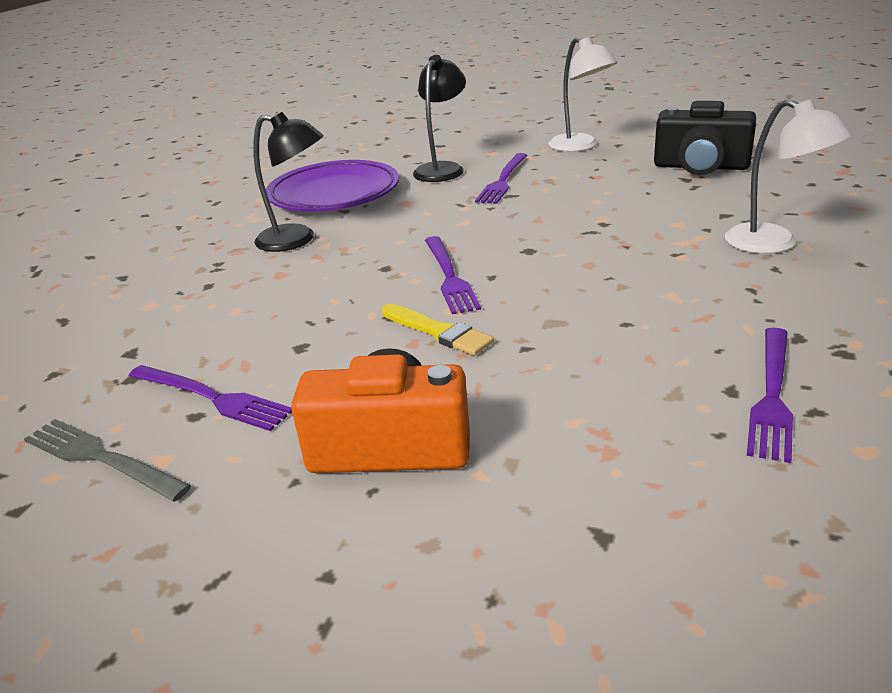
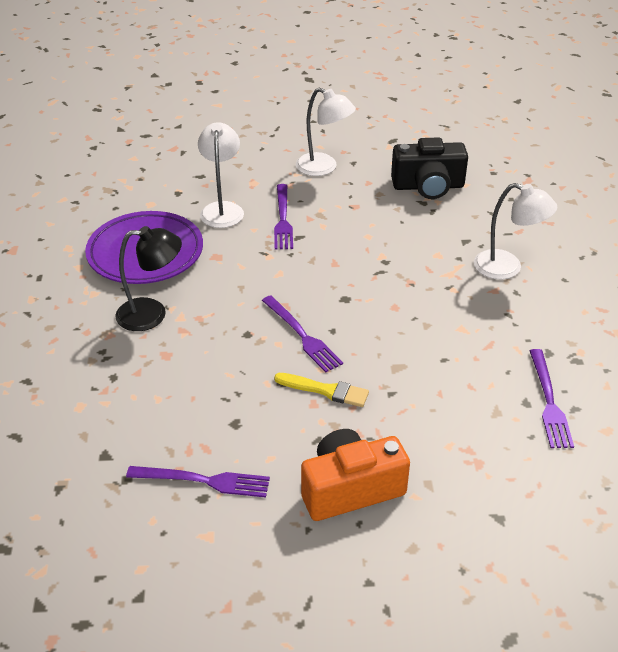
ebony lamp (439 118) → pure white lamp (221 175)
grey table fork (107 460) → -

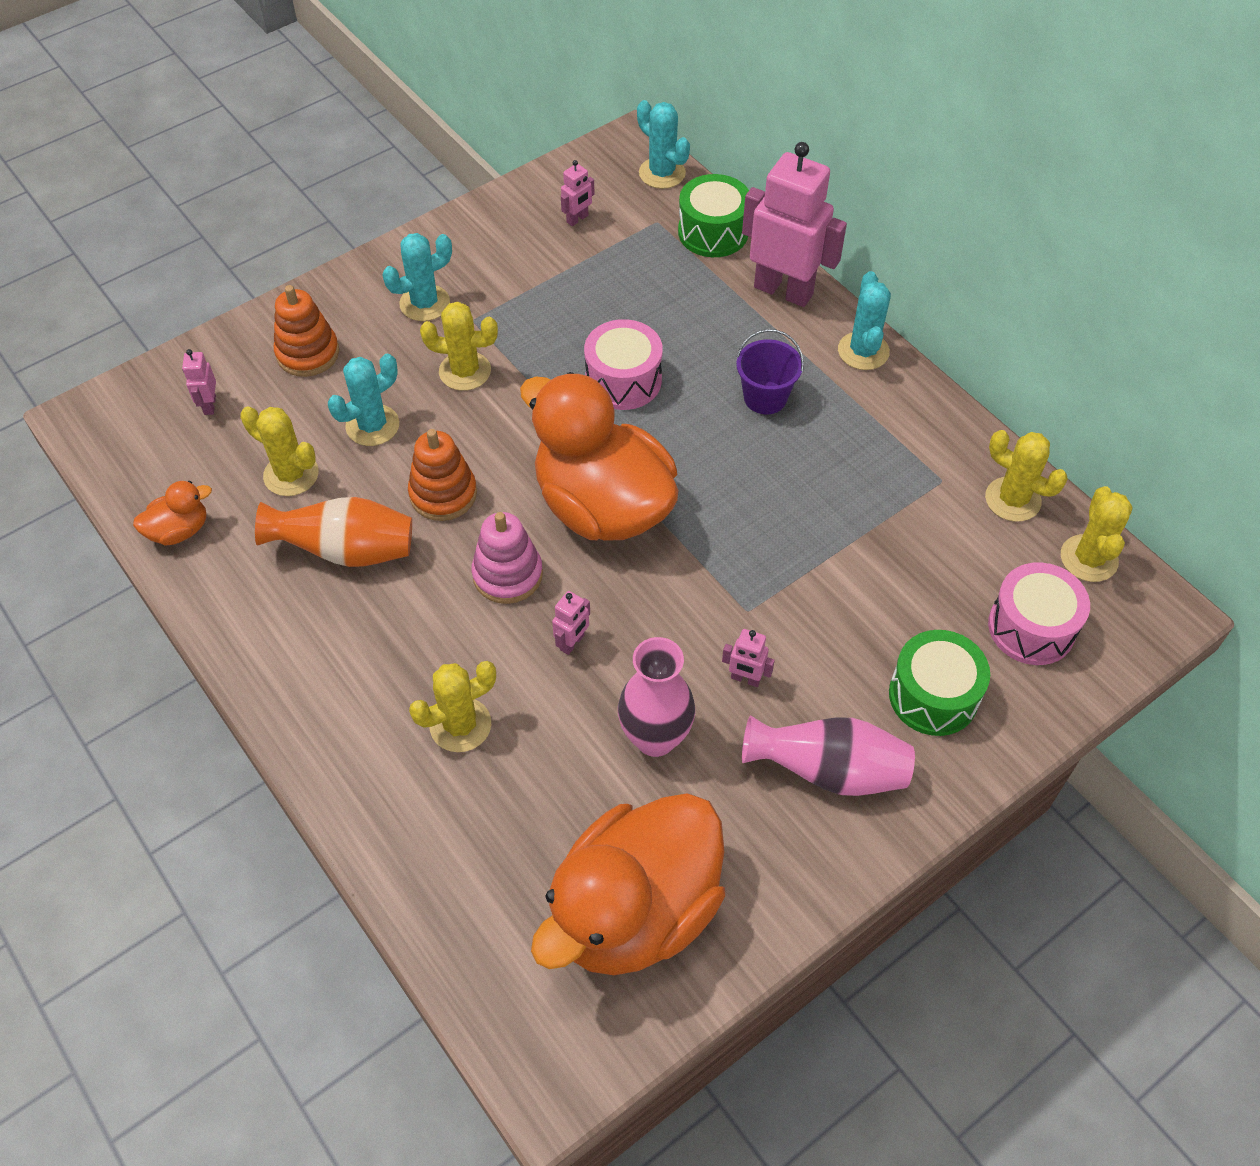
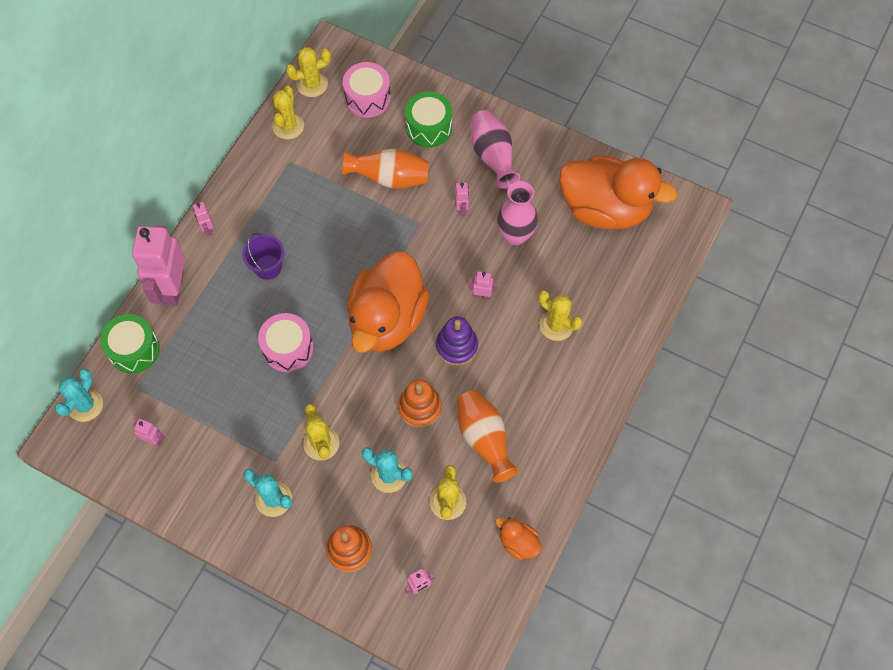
aqua prickly plant (864 320) → rosy robot (203 219)
- → orange vase (385 169)
rosy stacking toy (507 558) → royal purple stacking toy (457 341)

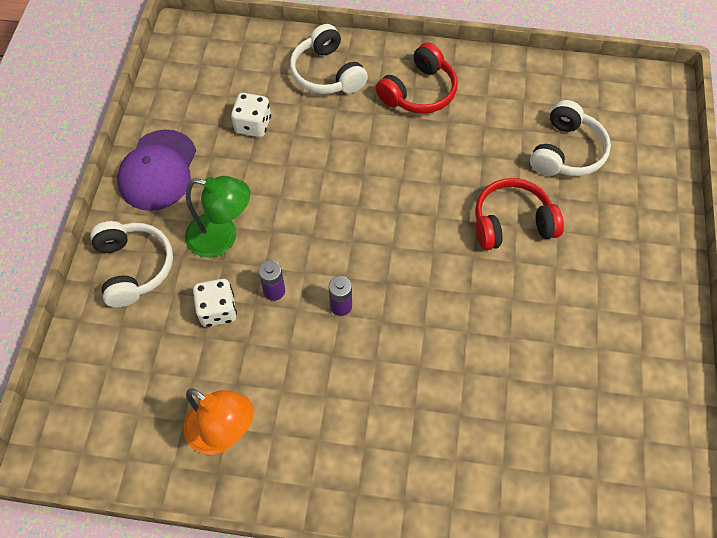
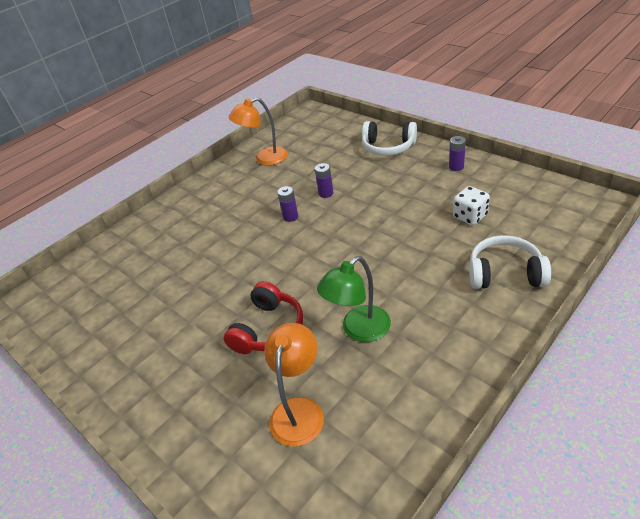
pure white headset (570 138) → orange lamp (294 385)
leaf-green lamp (217 217) → leaf-green lamp (354 299), move
royal purple baseball cap (156 170) → royal purple power cell (457 153)
pure white game die (215 303) → -
red headset (417 78) → -

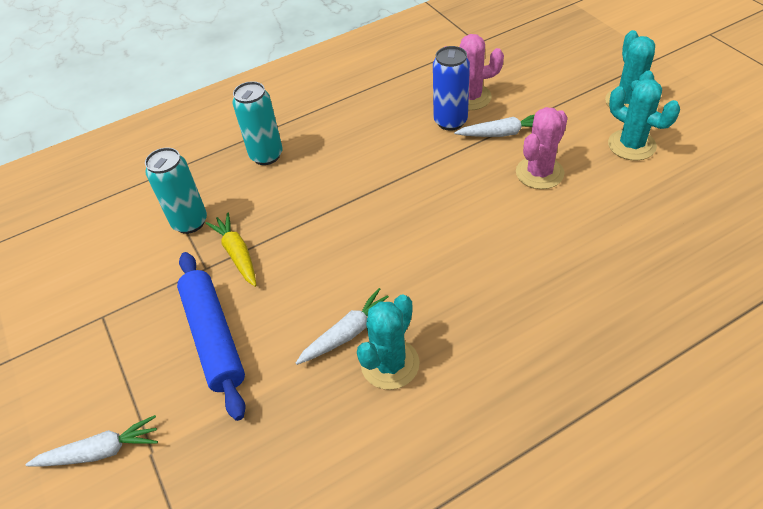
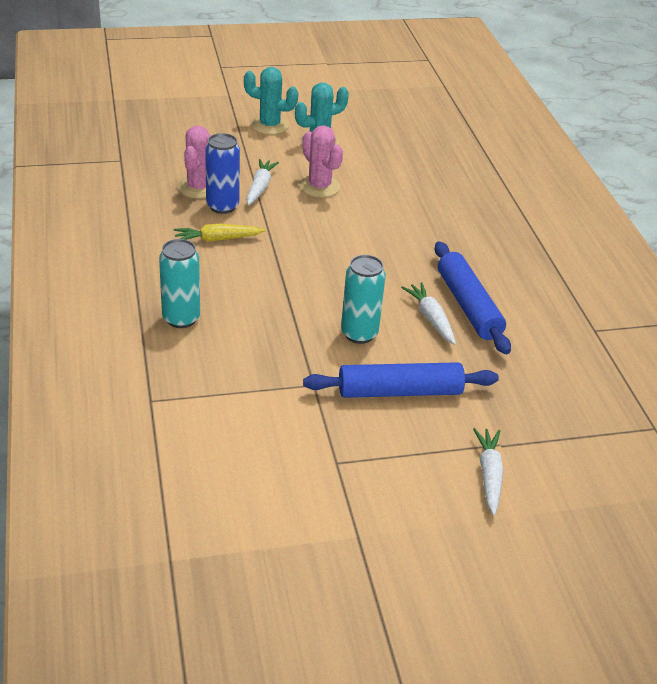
yellow toy carrot (231 250) → yellow toy carrot (219 233), move
aqua soda can (176 190) → aqua soda can (363 299), move
aqua prickly plant (388 342) → blue dough roller (473 297)

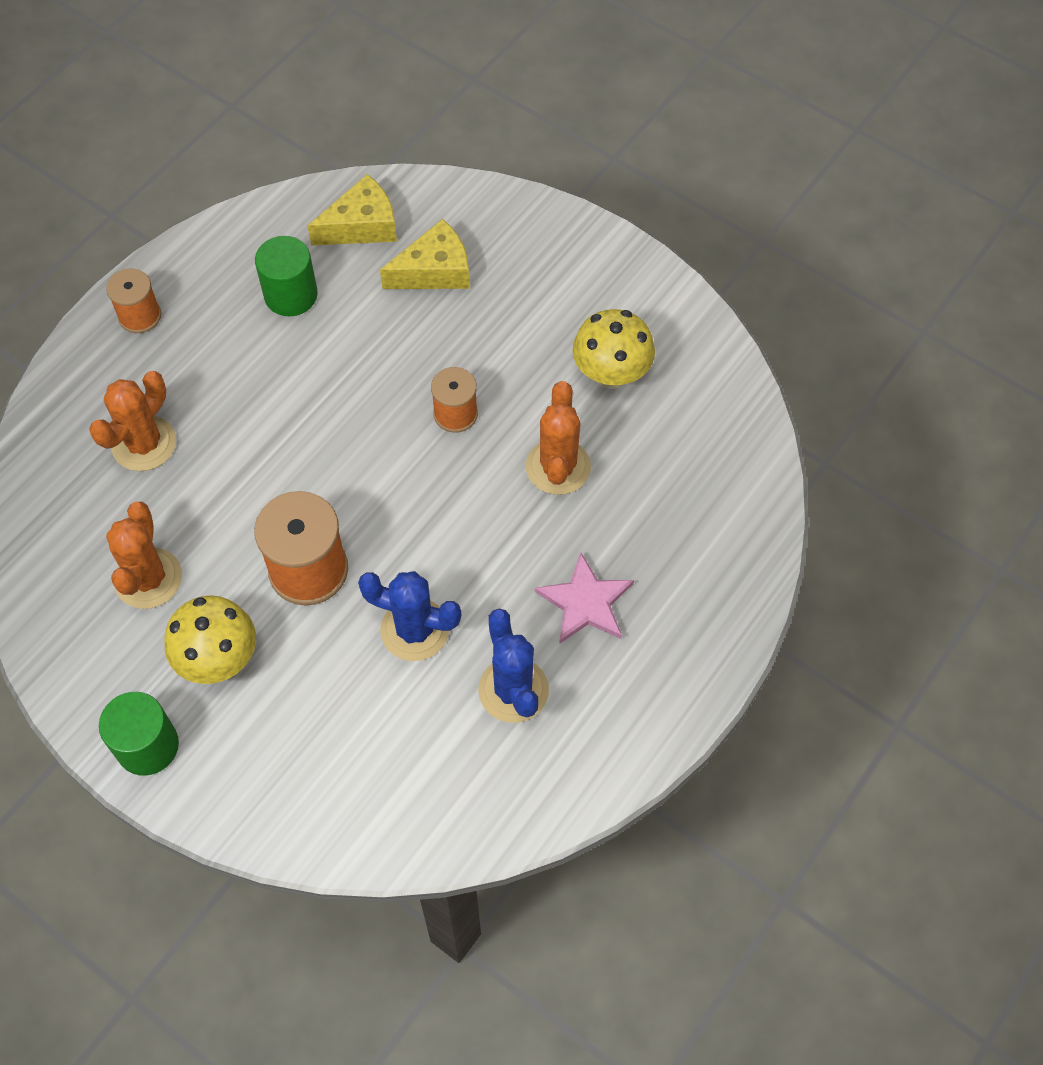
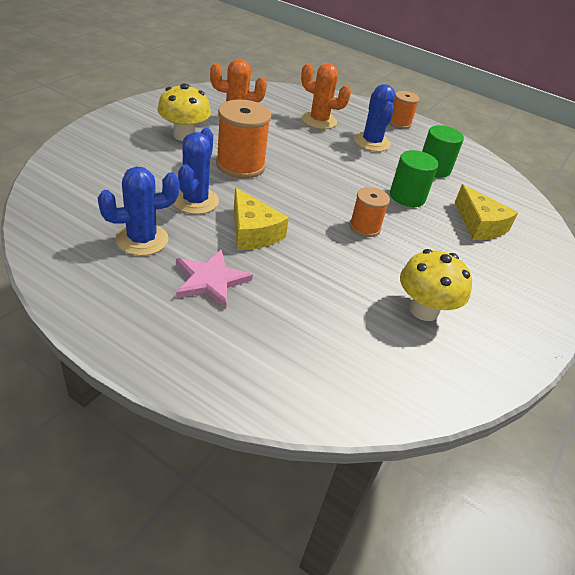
yellow cheese wedge (352 210) → yellow cheese wedge (261 218), move
- → blue prickly plant (374 118)
leaf-green cylinder (139 734) → leaf-green cylinder (414 178), move
orange prickly plant (558 438) → -

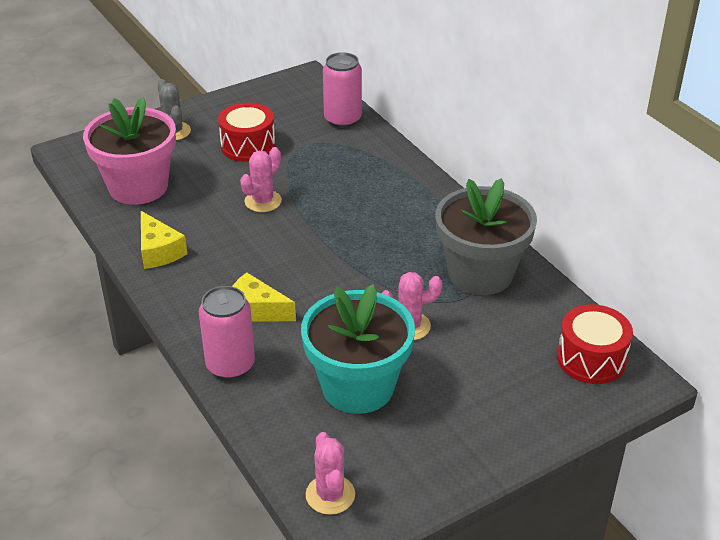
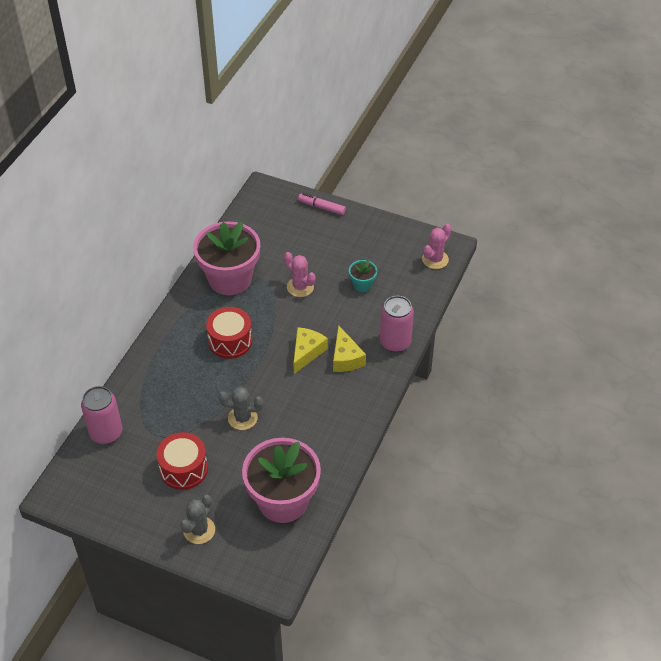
grey flower pot (486 236) → rosy flower pot (226 258)
red snare drum (595 344) → red snare drum (229 333), move
rosy prickly plant (261 179) → grey prickly plant (240 408)
yellow cheese wedge (164 240) → yellow cheese wedge (310 350), move
- → rosy felt pen (322 204)
aqua flower pot (358 349) → aqua flower pot (363 276), x0.43

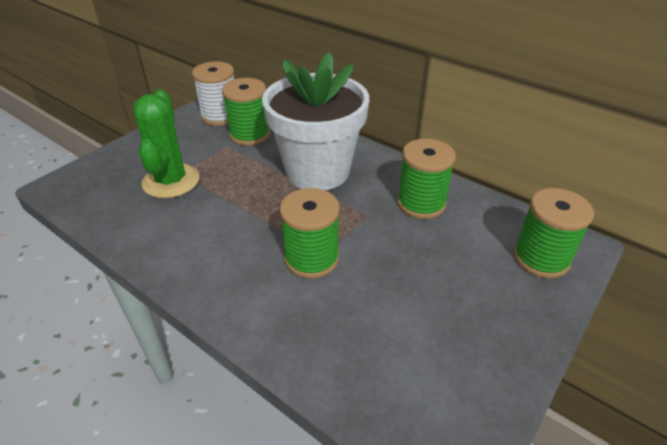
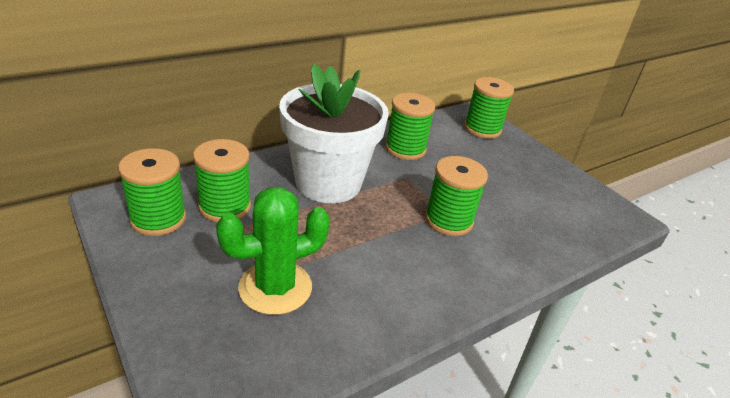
pure white reel of thread (213 93) → leaf-green reel of thread (152 192)
leaf-green prickly plant (166 143) → leaf-green prickly plant (273 251), 45 degrees counterclockwise

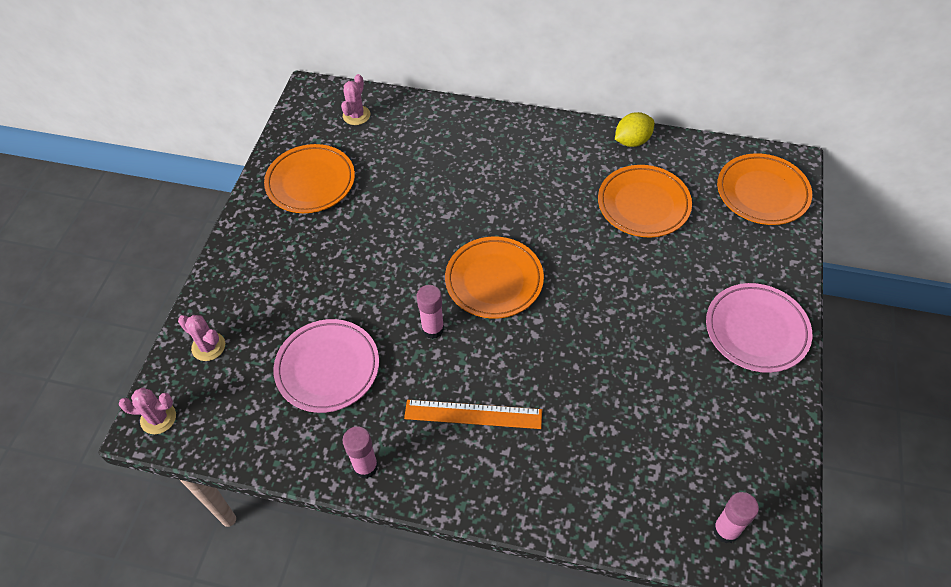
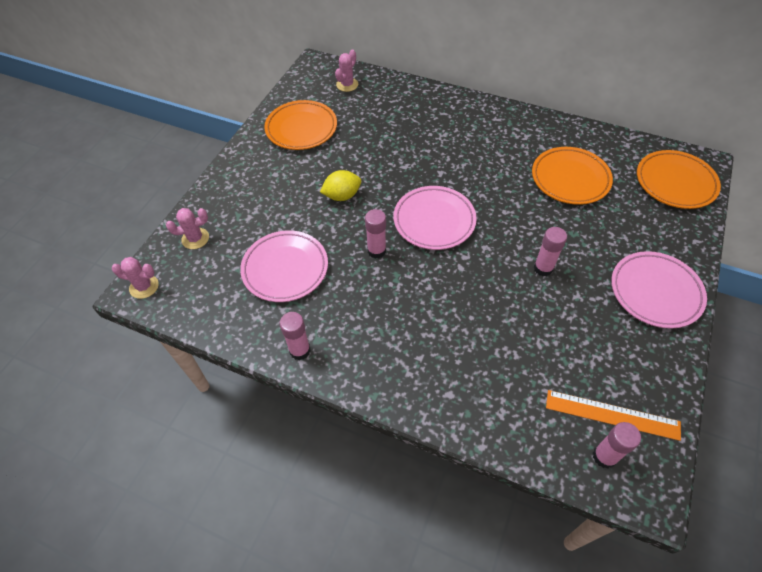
rosy prickly plant (201 338) → rosy prickly plant (187 228), 60 degrees counterclockwise
yellow lemon (634 129) → yellow lemon (340 185), move
orange dinner plate (494 277) → rosy dinner plate (435 218)
- → rosy glue (550 251)
orange ruler (473 414) → orange ruler (613 415), move

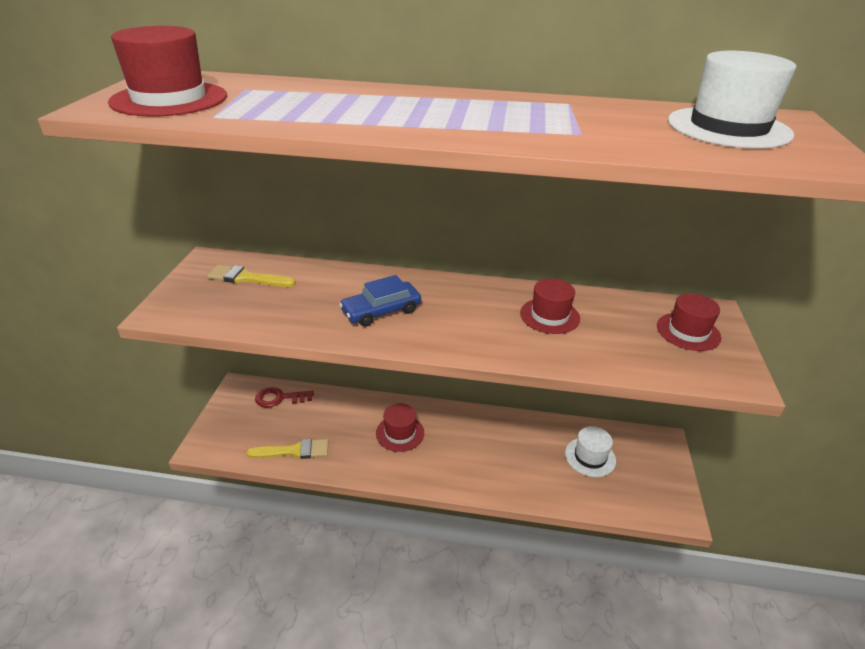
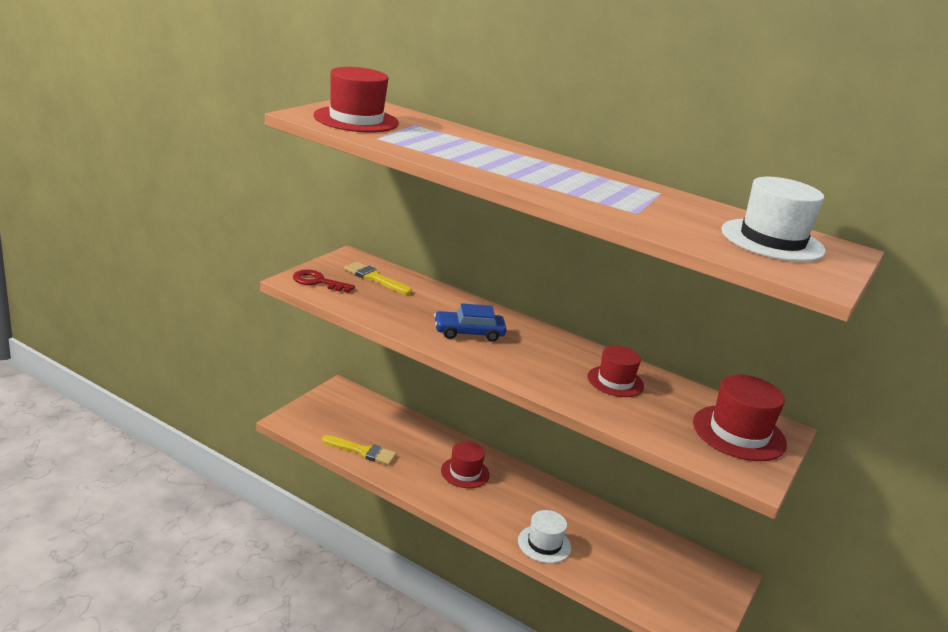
red key (284 397) → red key (324 281), move
pure white top hat (590 451) → pure white top hat (544 536), move
red top hat (689 322) → red top hat (740 417), x1.53

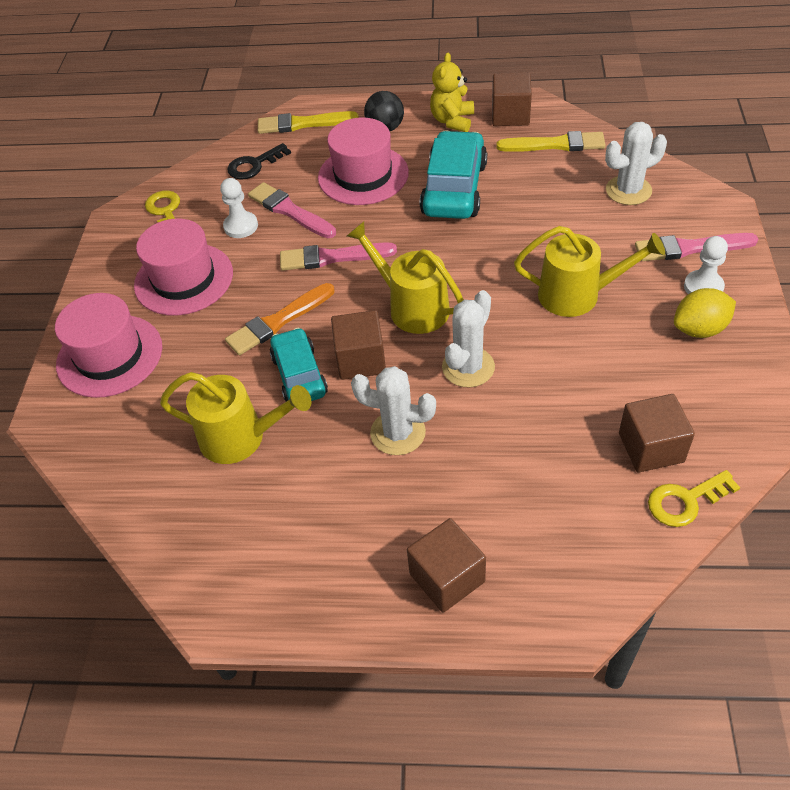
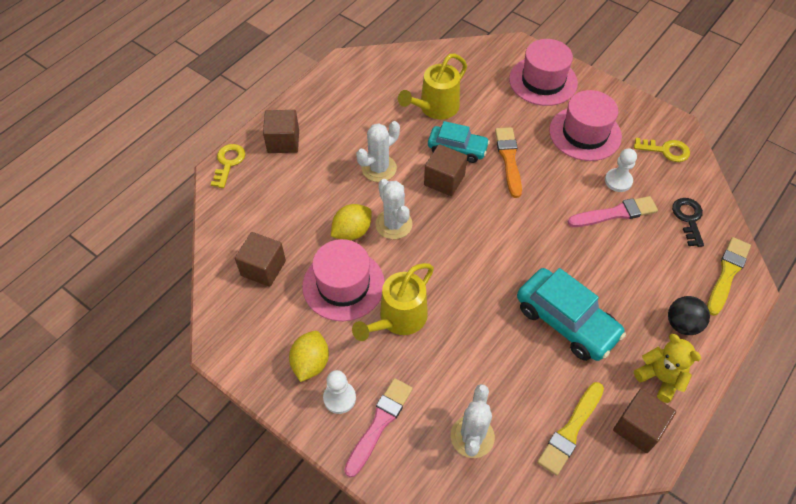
yellow key (694 498) → yellow key (228 166), move
rosy top hat (363 161) → rosy top hat (343 280), move
- → yellow lemon (351 222)
rosy paint brush (338 256) → -
yellow watering pot (405 278) → -

